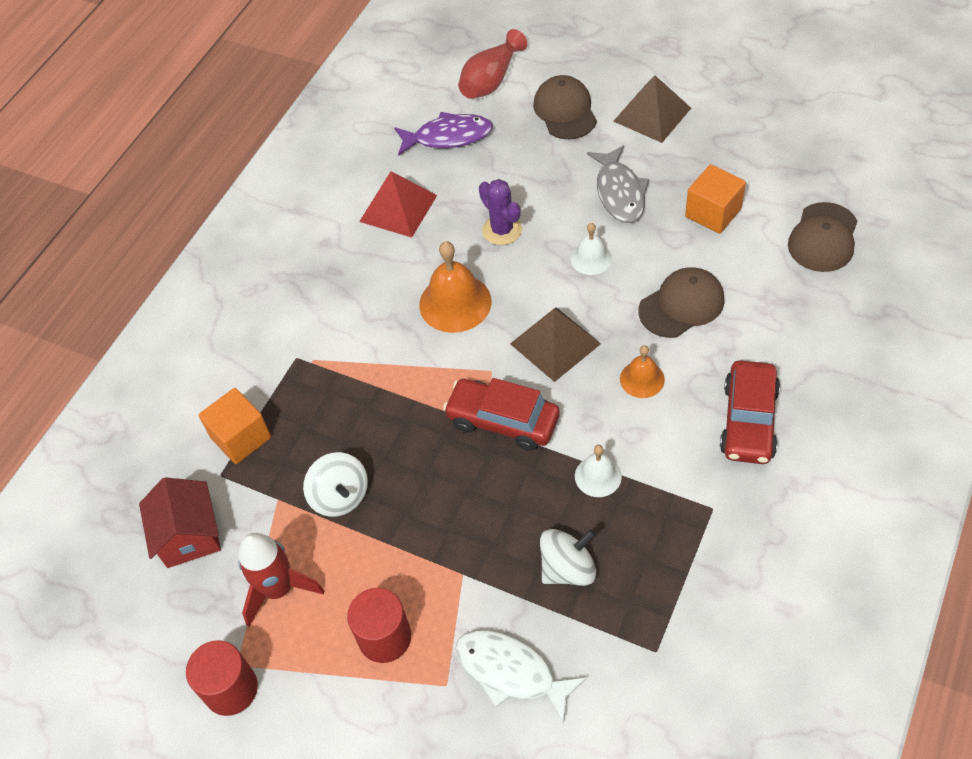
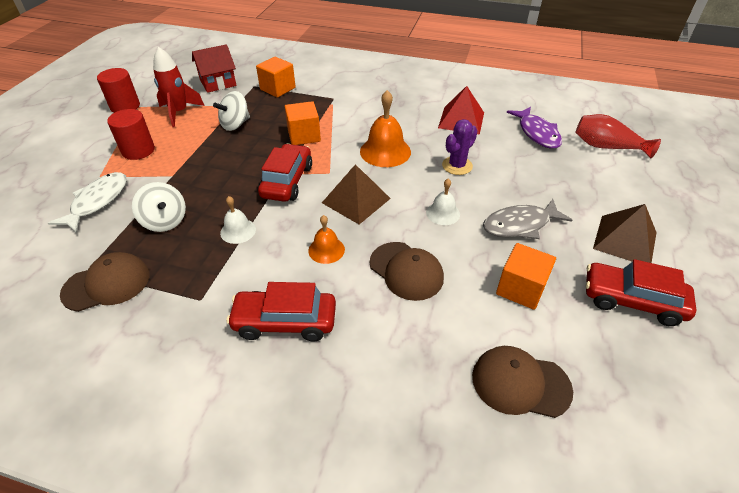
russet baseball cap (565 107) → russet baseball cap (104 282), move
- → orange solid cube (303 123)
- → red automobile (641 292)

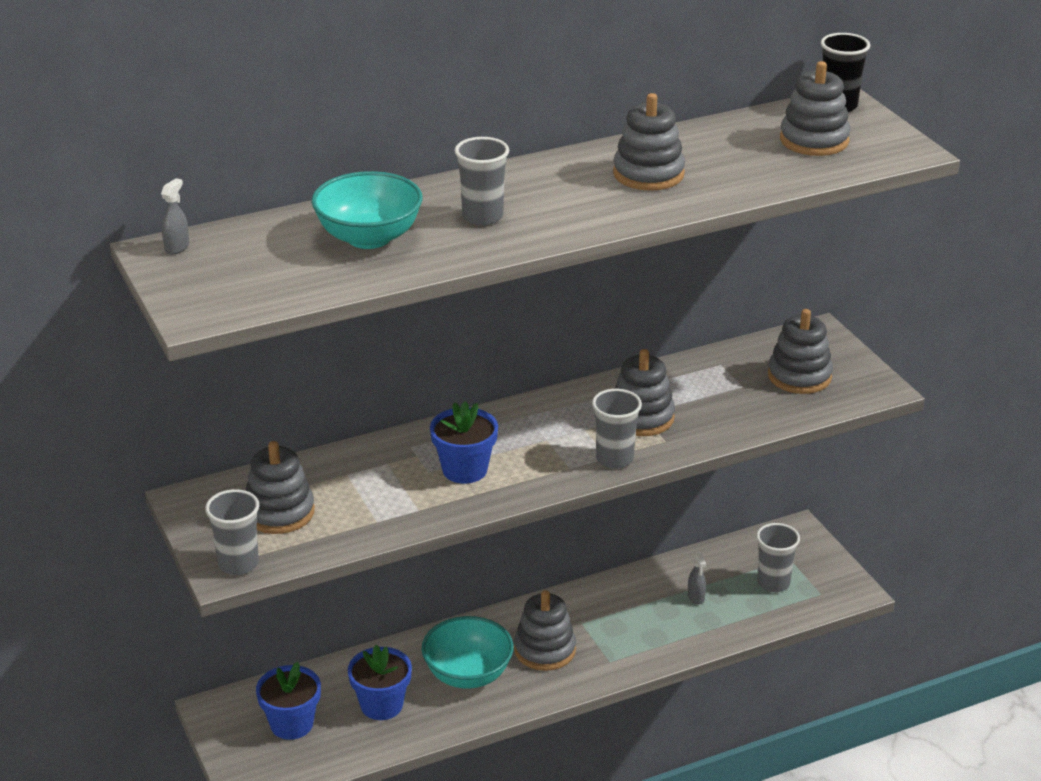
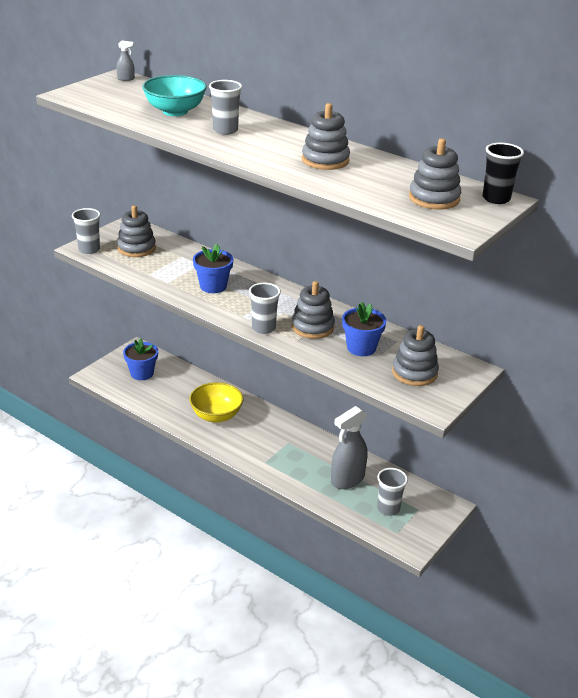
aqua deep dish (467 652) → yellow deep dish (216 402)
grey spray bottle (697 577) → grey spray bottle (349 447), x2.39
blue flower pot (380 682) → blue flower pot (364 329), move
grey stacking toy (545 630) → -

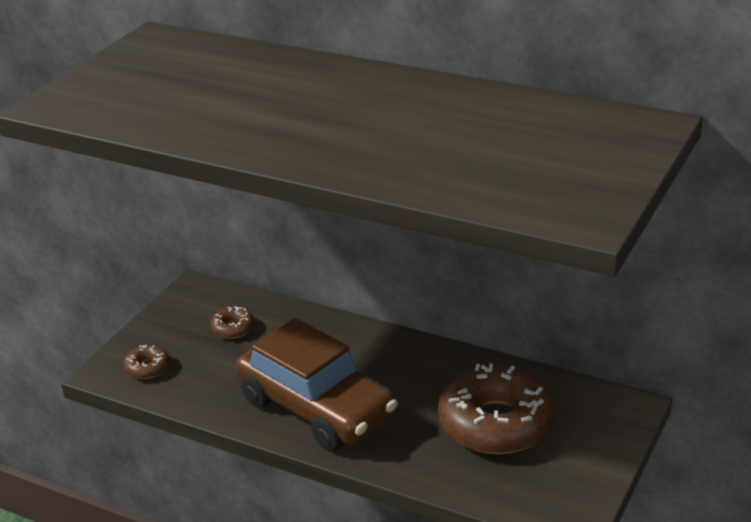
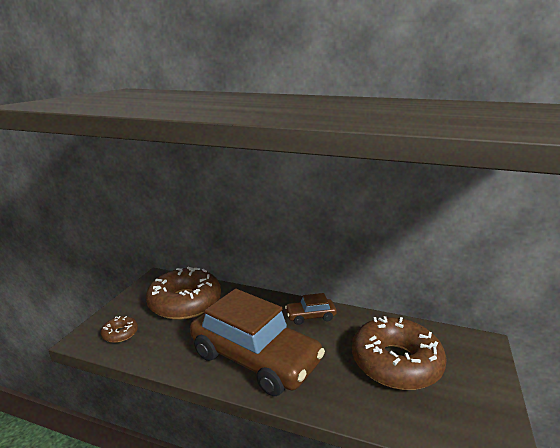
russet glazed donut (232 322) → russet glazed donut (183 293), x2.35
- → russet automobile (311 309)

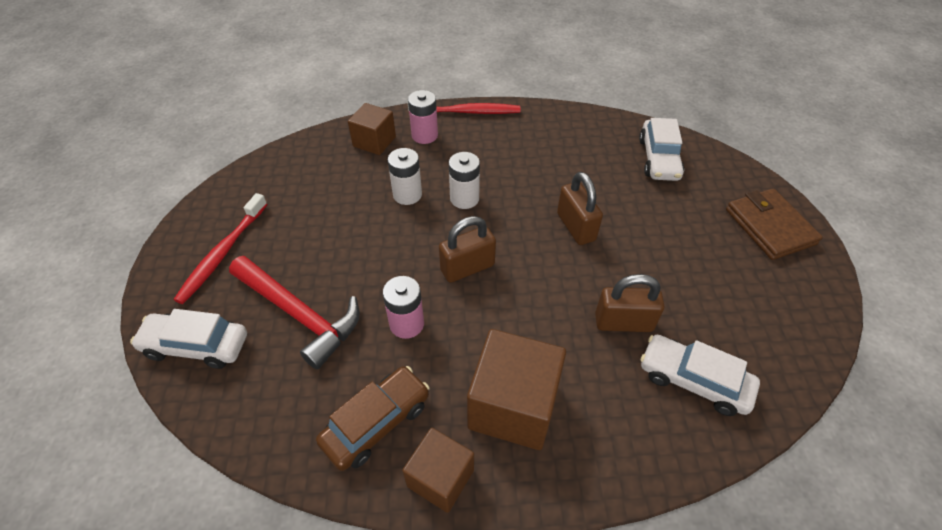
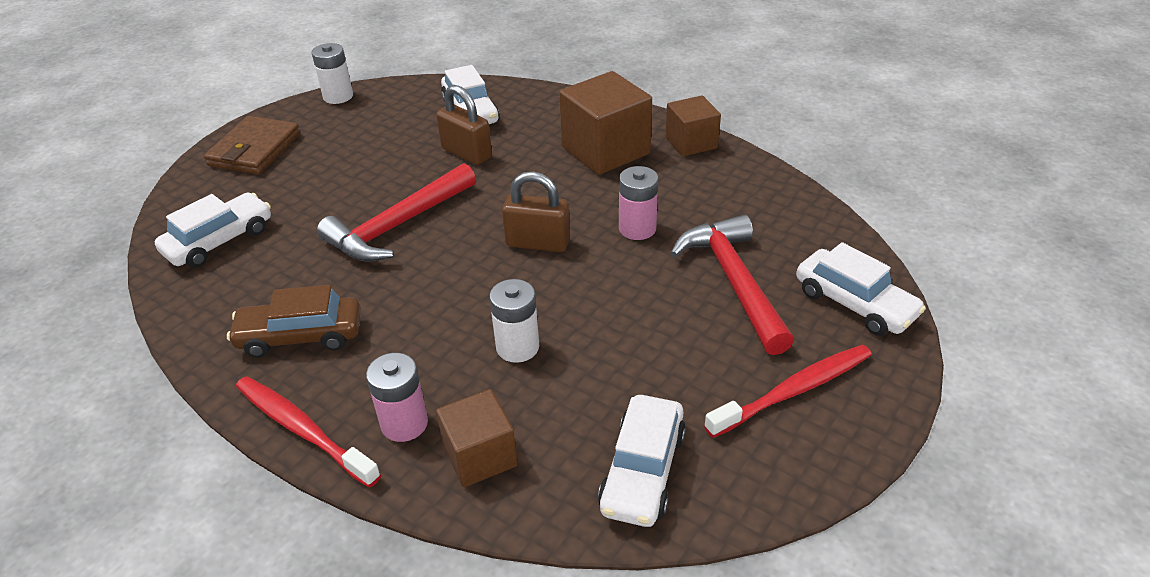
russet automobile (373 418) → russet automobile (294 321), move
pure white power cell (464 180) → pure white power cell (332 73), move
russet lock (580 208) → red hammer (396 212)
- → pure white automobile (642 461)

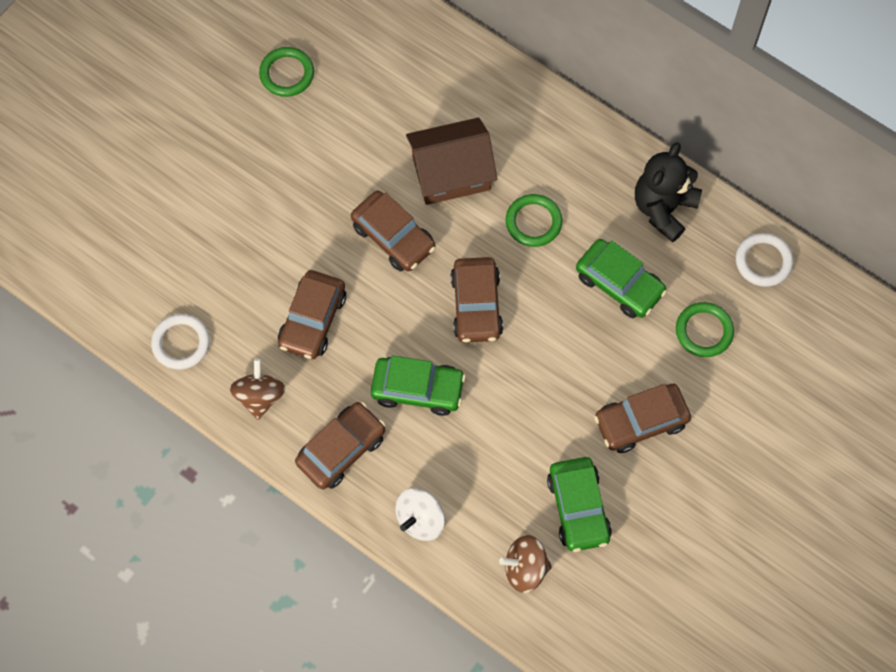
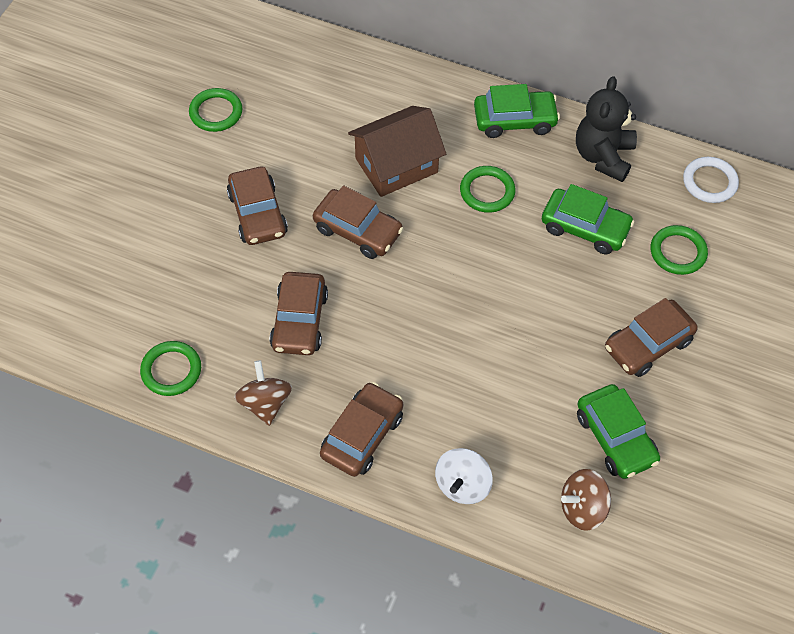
pure white hoop (180 342) → leaf-green hoop (170 368)
russet automobile (476 300) → russet automobile (257 206), move
leaf-green automobile (418 386) → leaf-green automobile (517 111), move

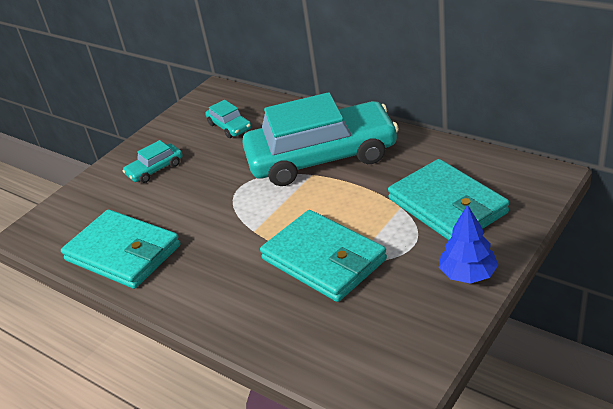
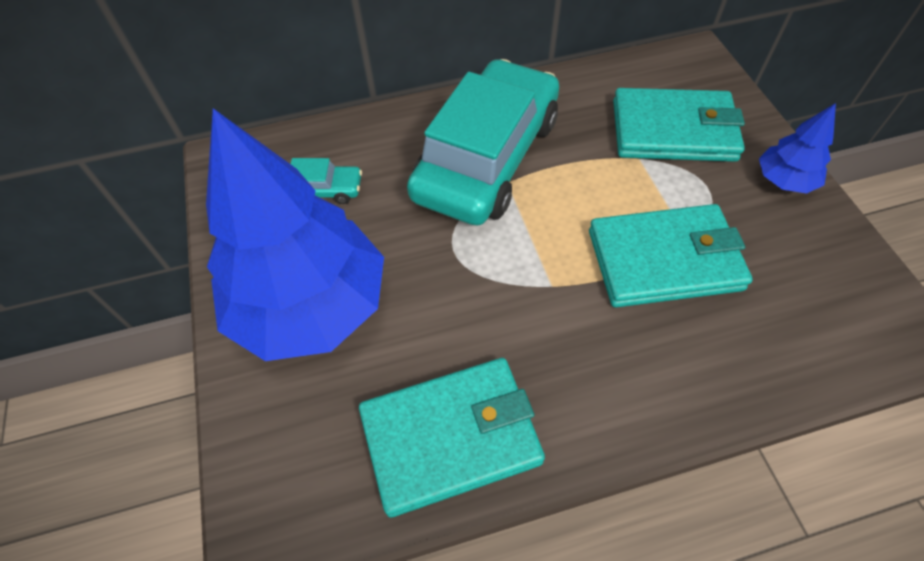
aqua automobile (152 161) → blue tree (295 234)

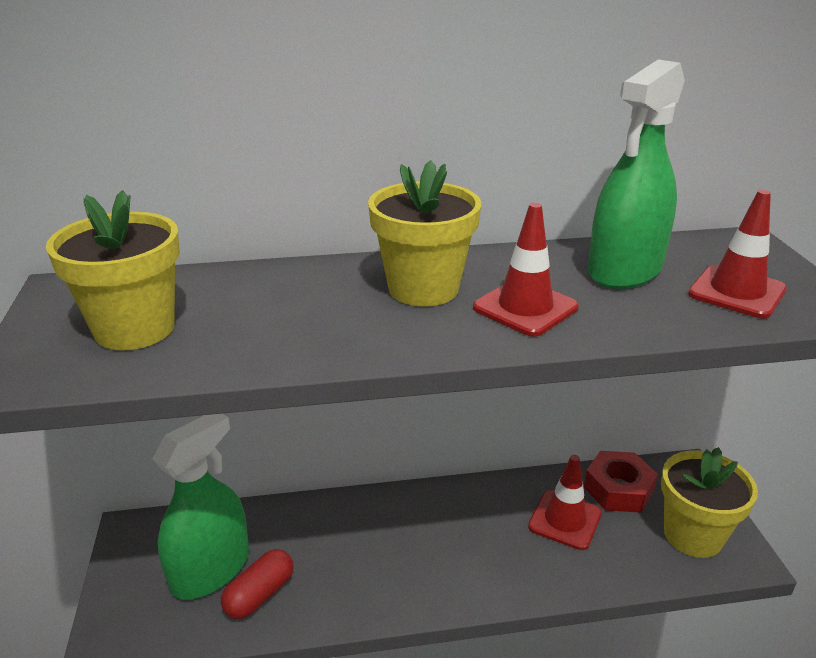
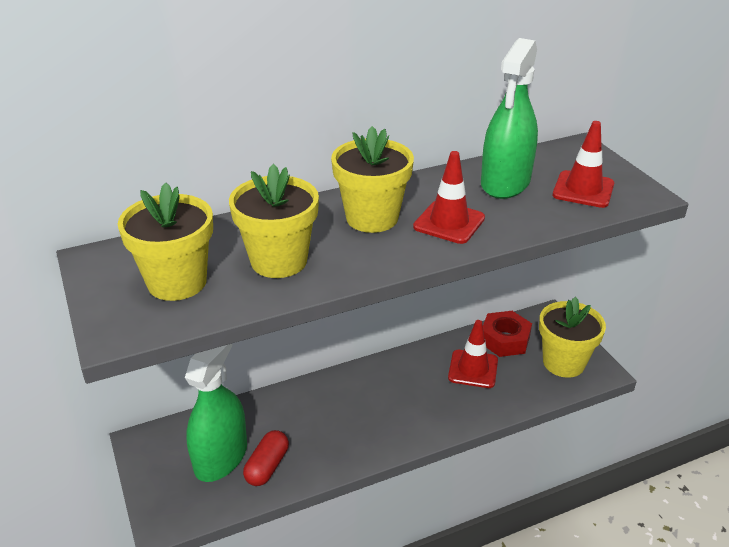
- → yellow flower pot (274 221)

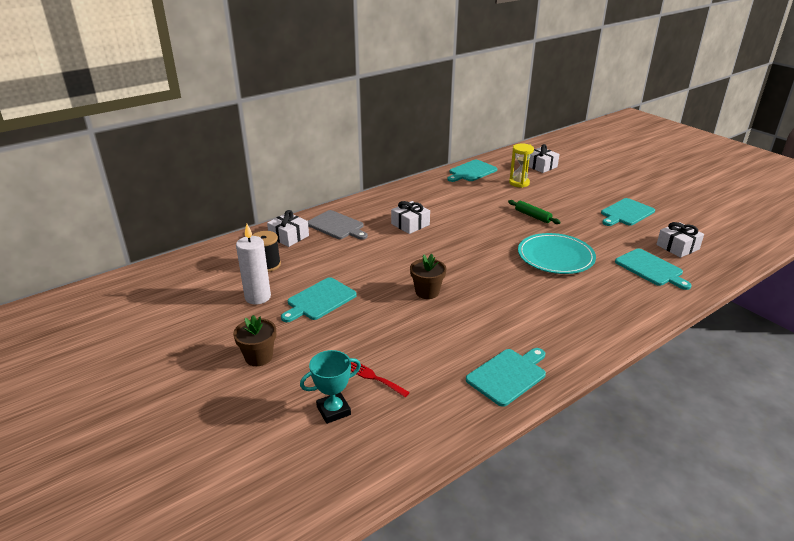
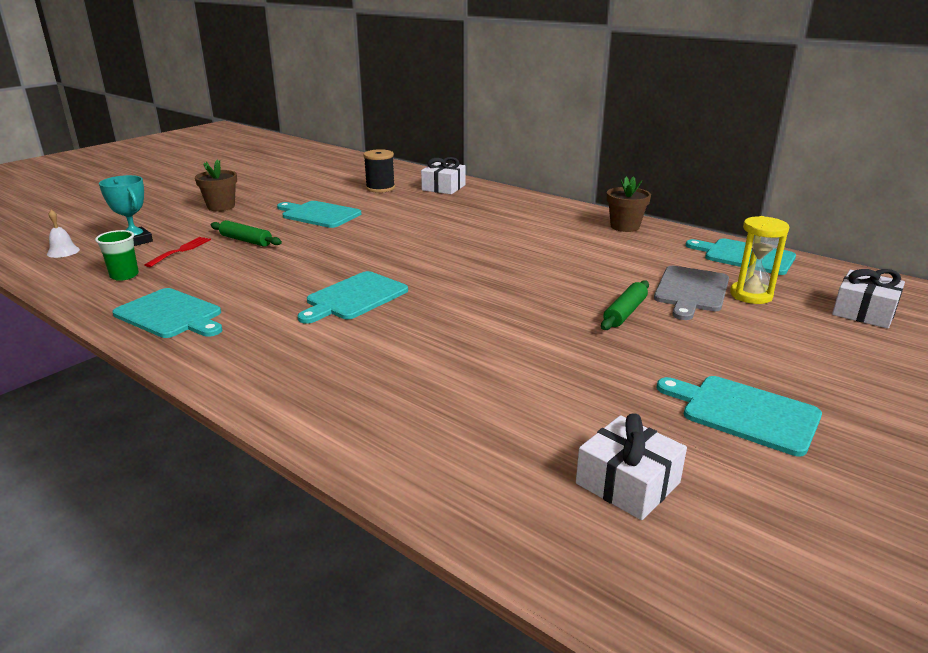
- → pure white bell (63 234)
- → leaf-green tumbler (117 255)
- → leaf-green dough roller (246 233)
aqua bread board (653 269) → aqua bread board (352 297), move
russet flower pot (428 276) → russet flower pot (629 204), move
grey bread board (338 224) → grey bread board (691 293), move
pure white pillar candle (253 264) → -
pure white wrapped gift (410 217) → -
aqua dinner plate (557 253) → -

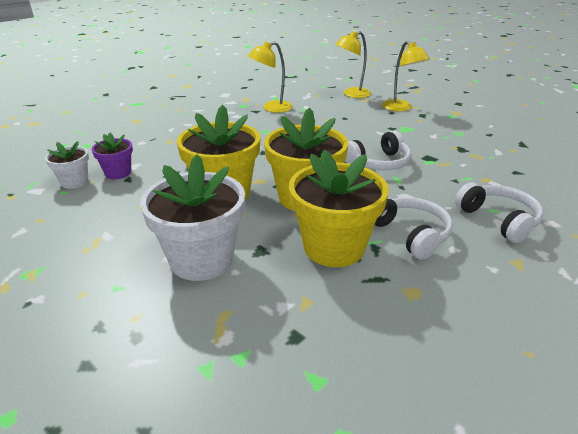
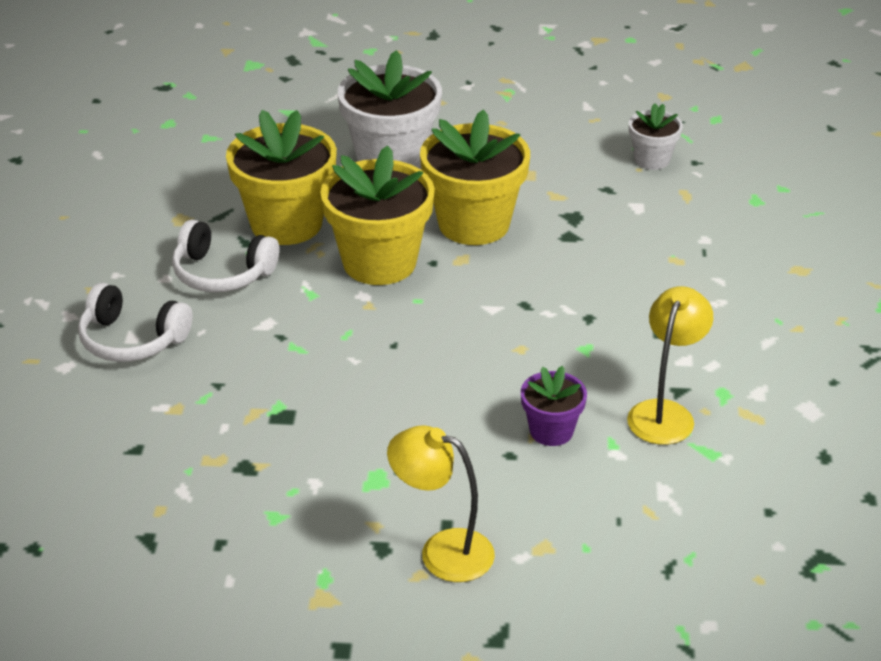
royal purple flower pot (112 156) → royal purple flower pot (554 406), move
yellow lamp (353 64) → -
pure white headset (378 151) → -

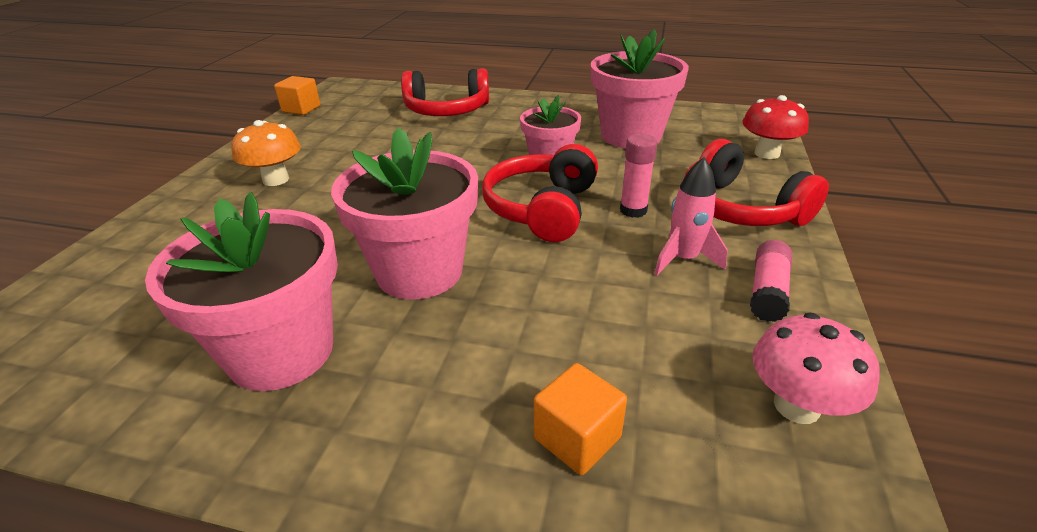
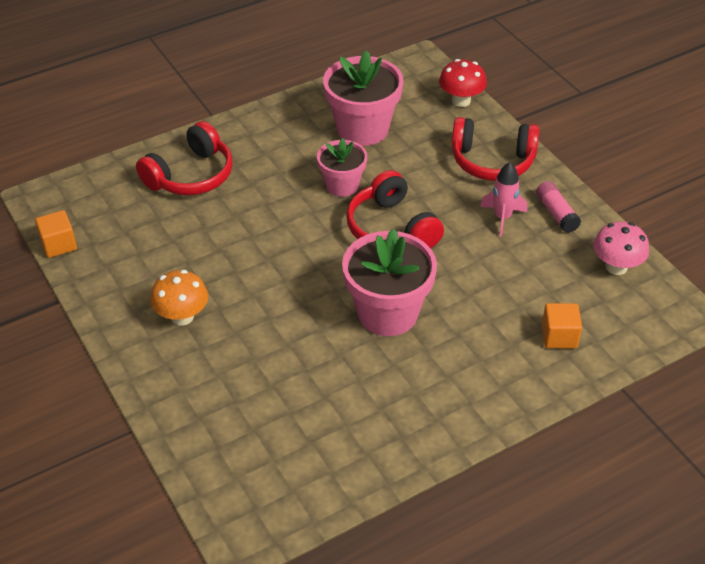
rosy flower pot (241 291) → -
rosy glue (638 176) → -

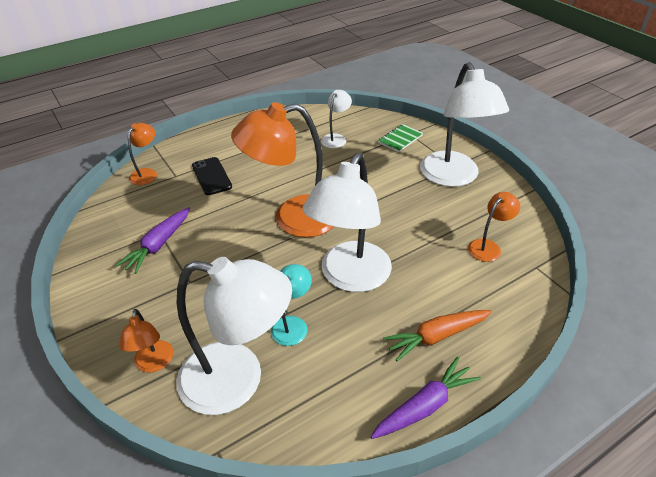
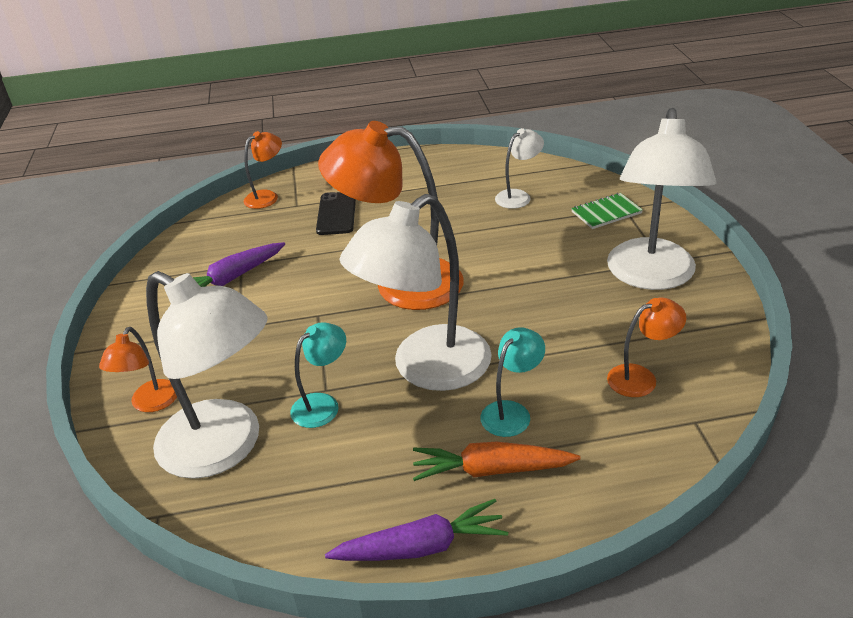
- → aqua lamp (512 382)

